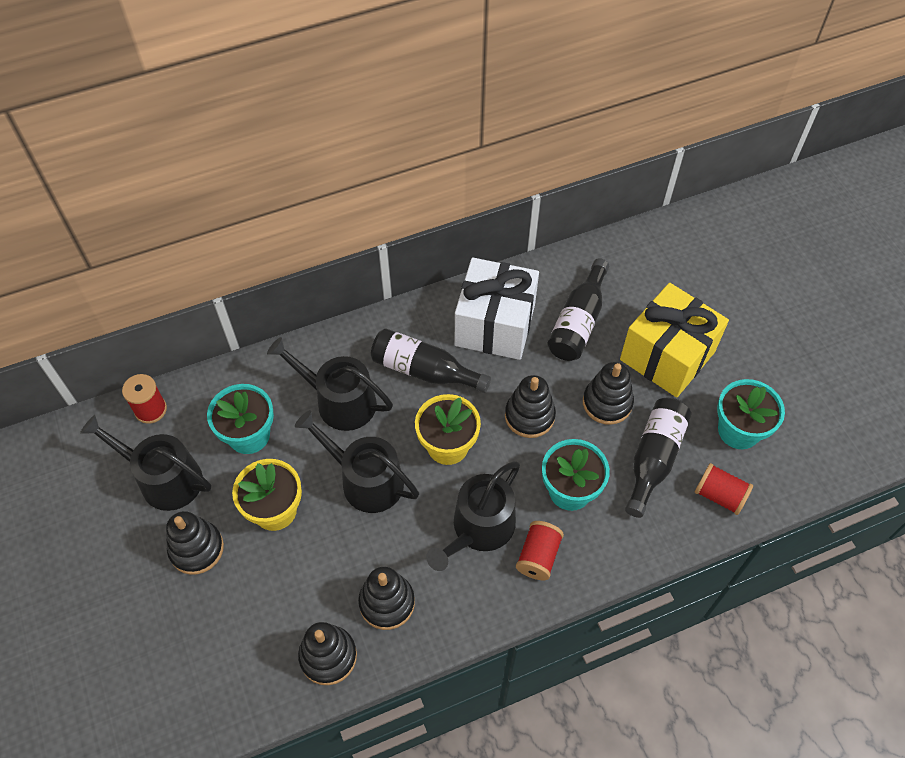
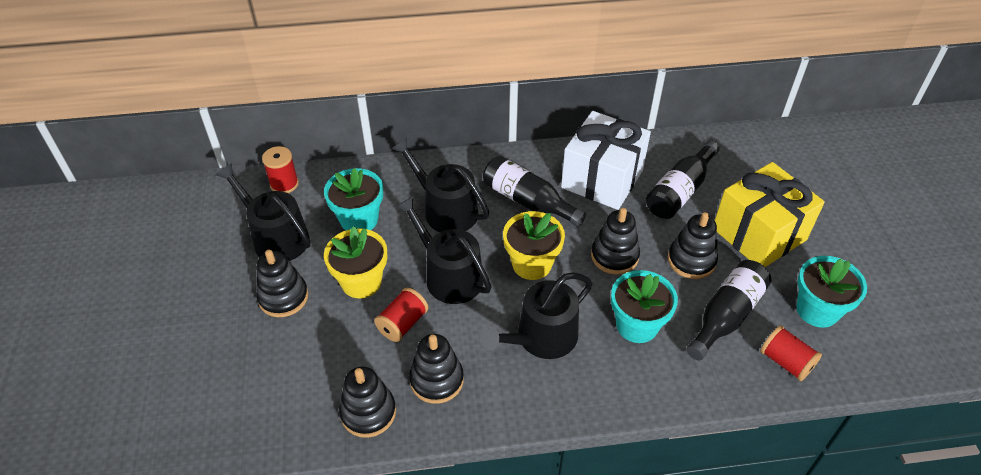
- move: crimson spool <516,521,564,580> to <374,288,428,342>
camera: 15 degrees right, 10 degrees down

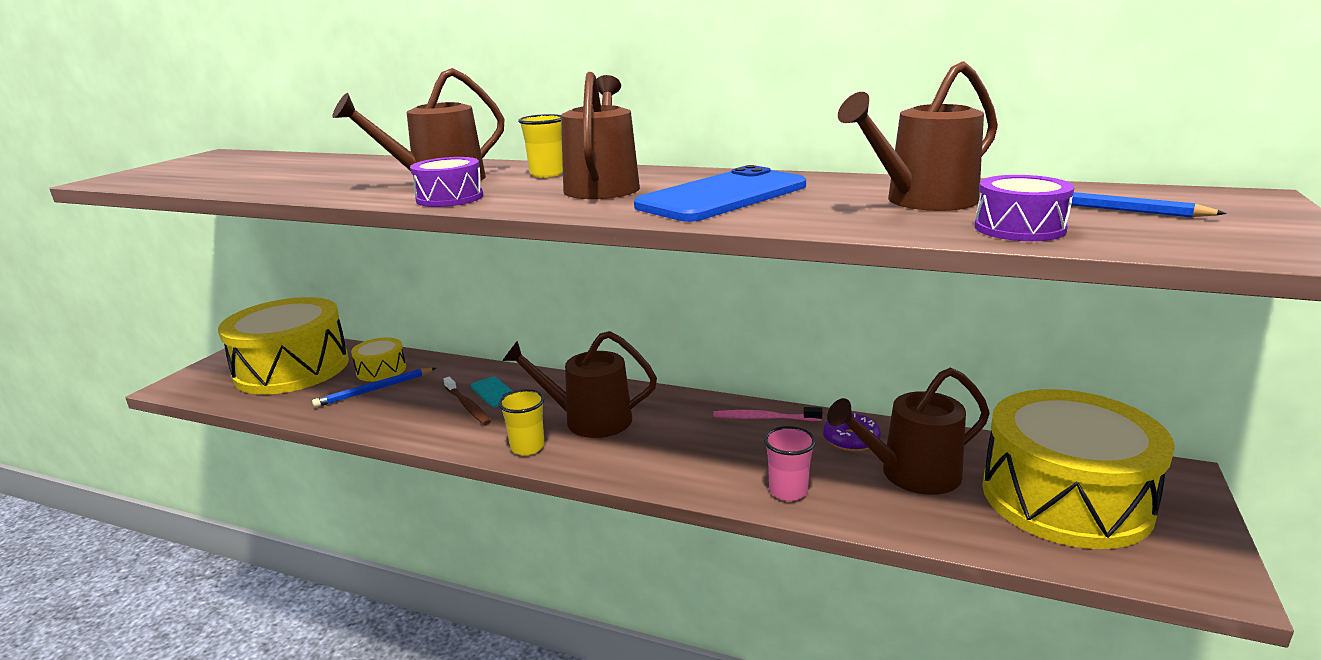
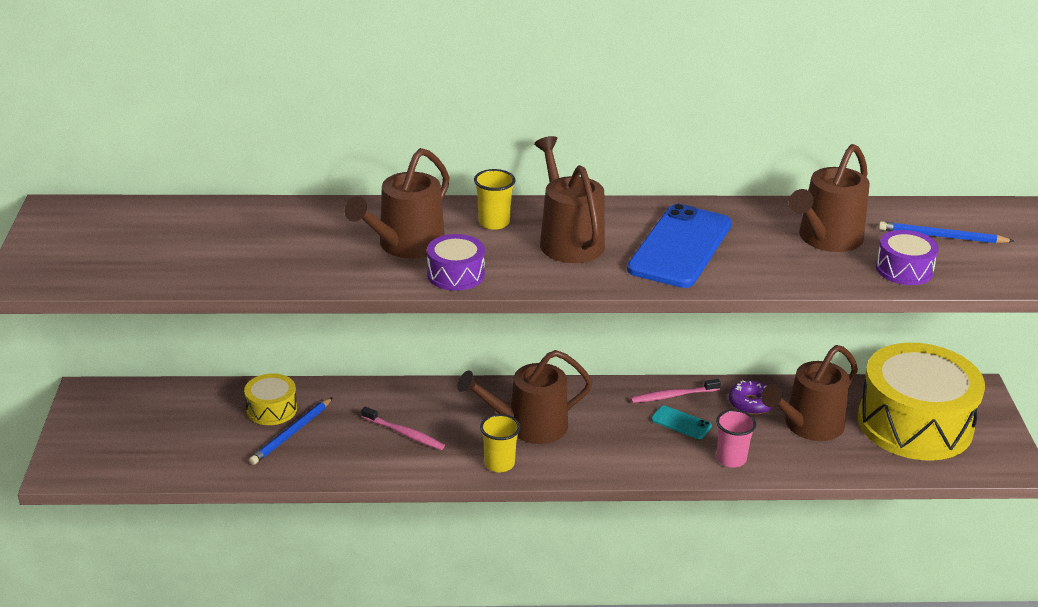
- recolor: russet tooth brush <443,377,491,425> to pink tooth brush <361,406,445,450>
- move: aqua mobile phone <471,377,513,408> to <651,405,712,439>
- delete: bright yellow drum <218,297,349,395>
camera: 25 degrees left, 10 degrees up

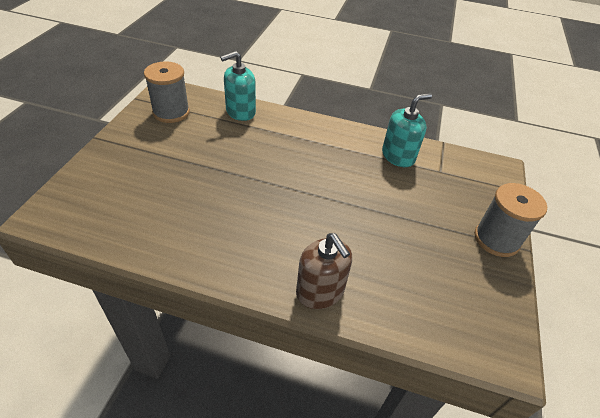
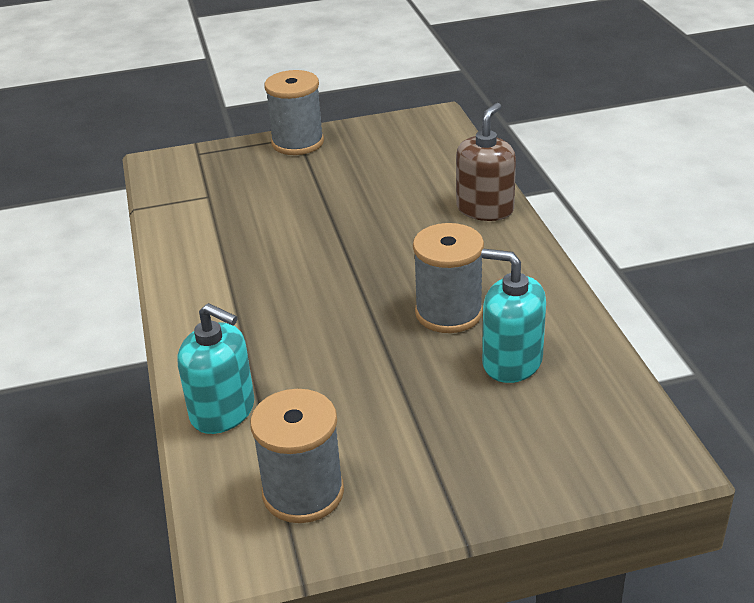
- insert: ash-grey spool <413,223,484,333>
- move: aqua pump bottle <382,93,432,167> to <481,249,546,383>
camera: 115 degrees left, 10 degrees down

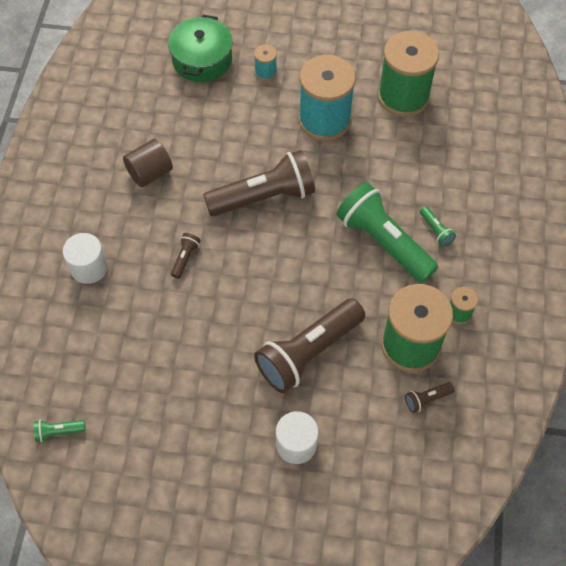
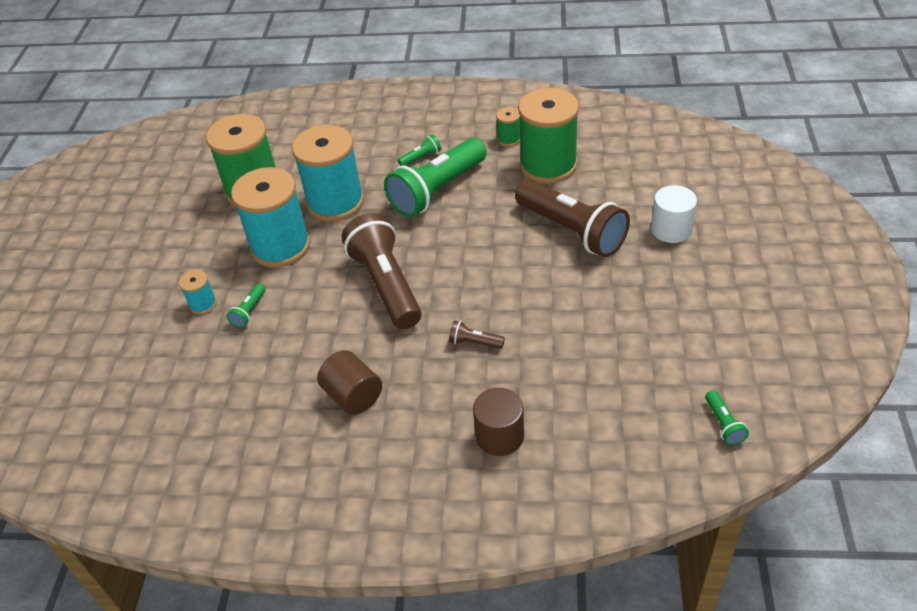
- insert: leaf-green pocket torch <227,284,265,328>
- insert: aqua spool <292,125,364,221>
- recolor: pure white cylinder <63,233,108,284> to russet cylinder <473,388,524,456>
- delete: leaf-green cooking pot <168,15,233,82>
- delete: russet pocket torch <405,382,455,413>
camera: 90 degrees left, 15 degrees down

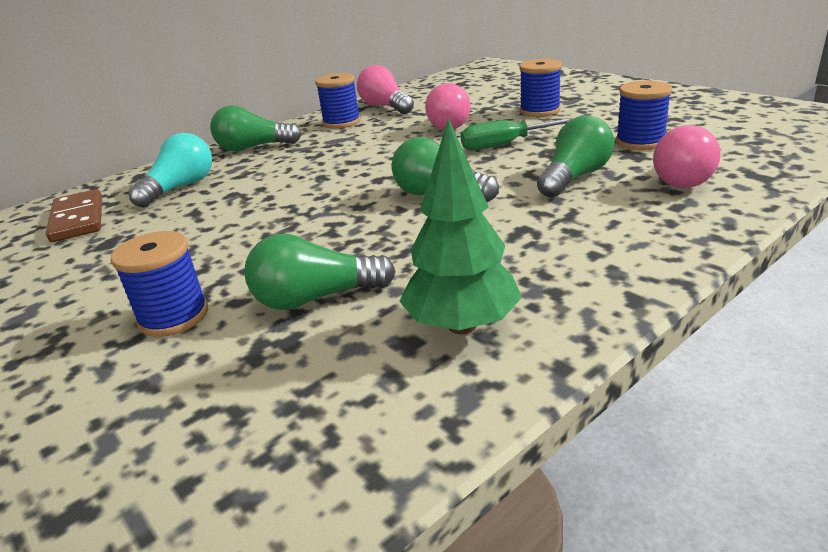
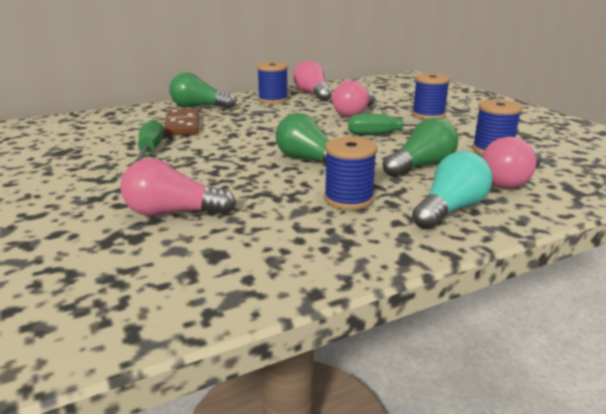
- recolor: leaf-green lightbulb <244,234,396,310> to pink lightbulb <120,158,236,216>
- insert: leaf-green hand screwdriver <134,119,164,162>
- move: russet domino tile <46,189,102,242> to <163,108,199,136>
- move: blue spool <110,231,208,337> to <324,137,377,210>
- move: aqua lightbulb <128,133,212,208> to <412,151,492,230>
- delete: leaf-green toy tree <399,118,522,334>
camera: 10 degrees right, 5 degrees down

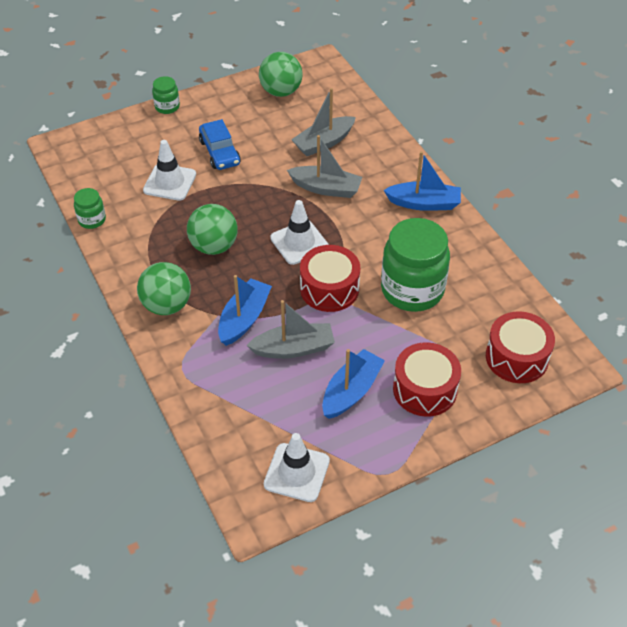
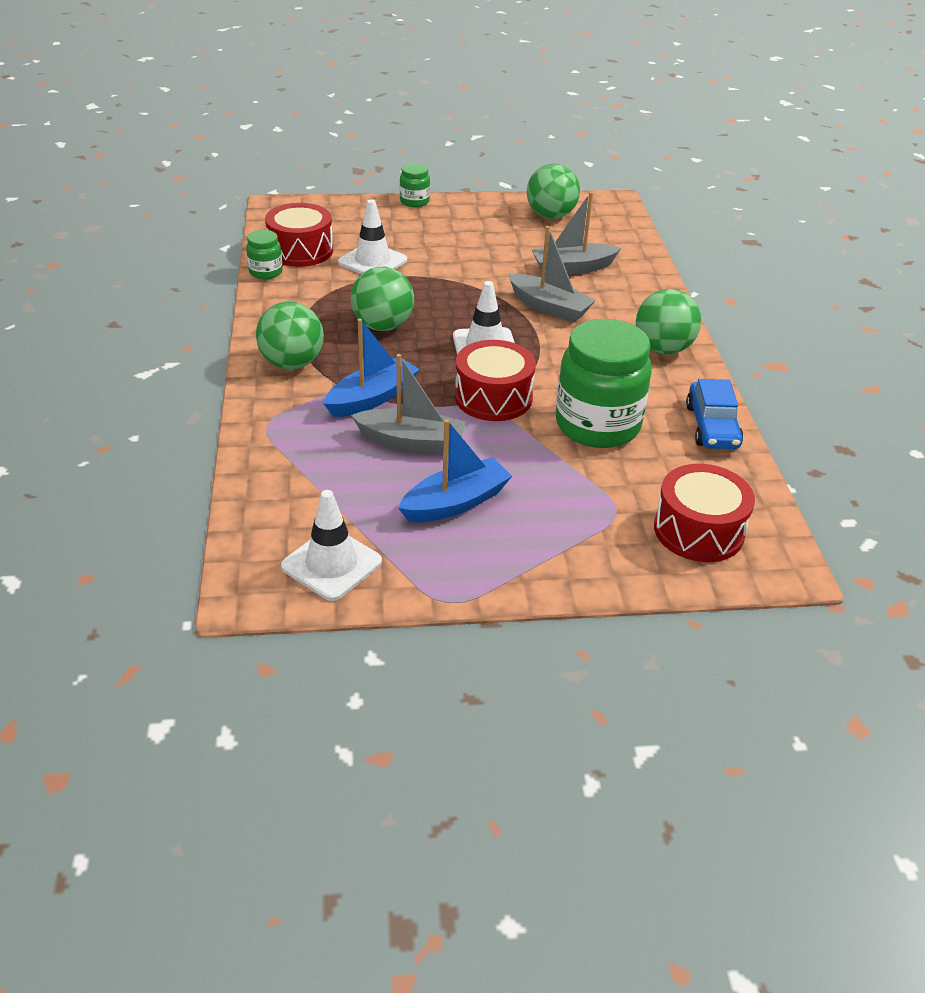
- move: crimson drum <393,342,461,417> to <265,203,333,267>
- replace: blue toy boat <384,151,461,211> to leaf-green ball <636,289,701,354>
- move: blue toy car <199,119,241,170> to <686,379,743,449>
camera: 20 degrees right, 10 degrees down

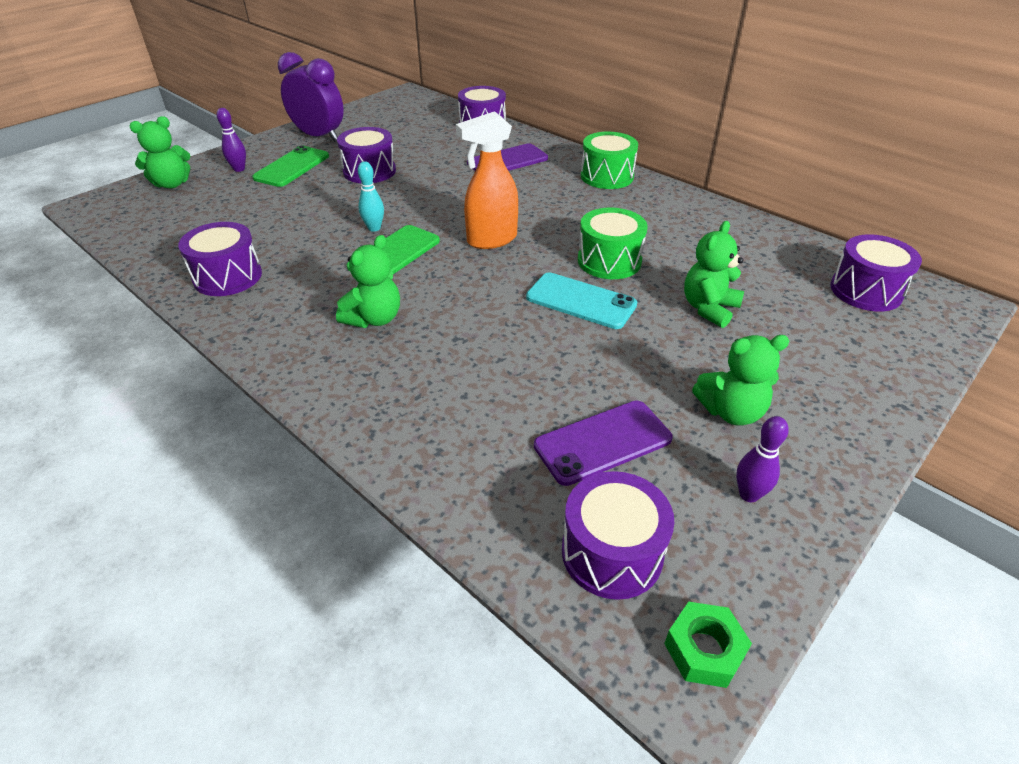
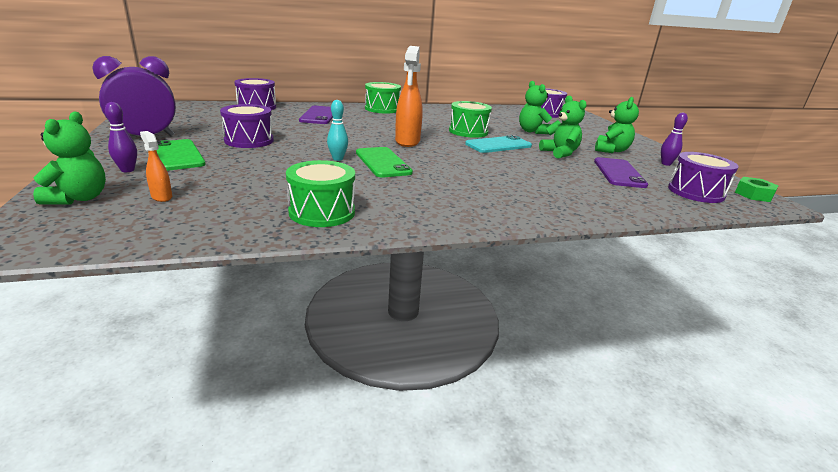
- insert: orange-coloured spray cleaner <140,131,172,202>
- recolor: royal purple drum <178,222,262,296> to leaf-green drum <286,160,355,227>
- move: leaf-green stuffed bear <336,235,400,328> to <539,96,587,159>
camera: 60 degrees left, 15 degrees down

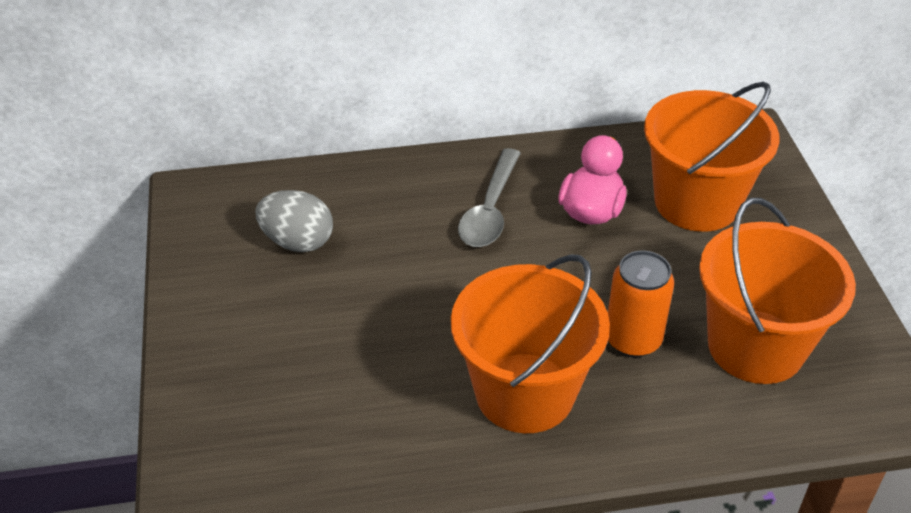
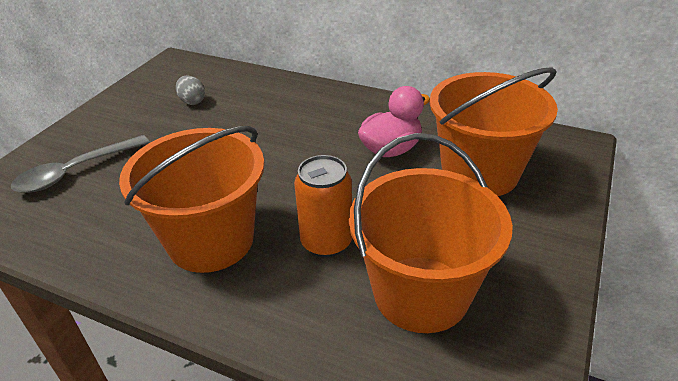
- move: ash-grey tablespoon <458,148,521,247> to <11,135,150,193>
- resize: ash-grey egg shape <255,190,333,252> = <176,76,205,105> x0.63
camera: 35 degrees right, 5 degrees down

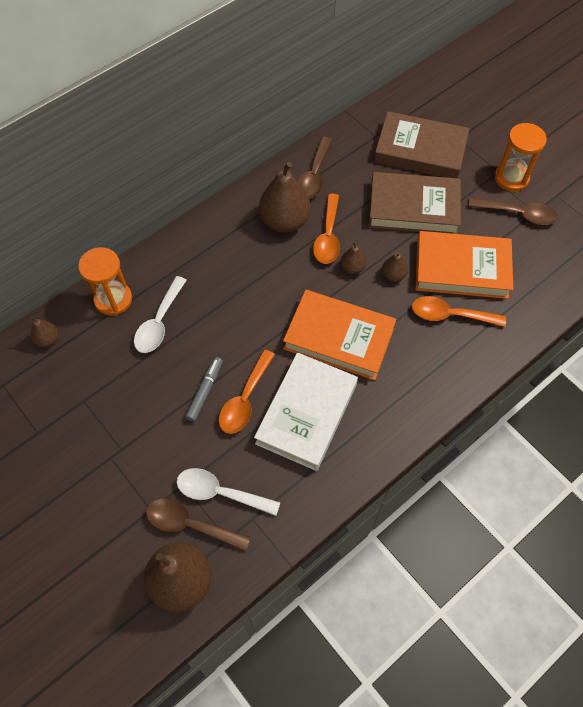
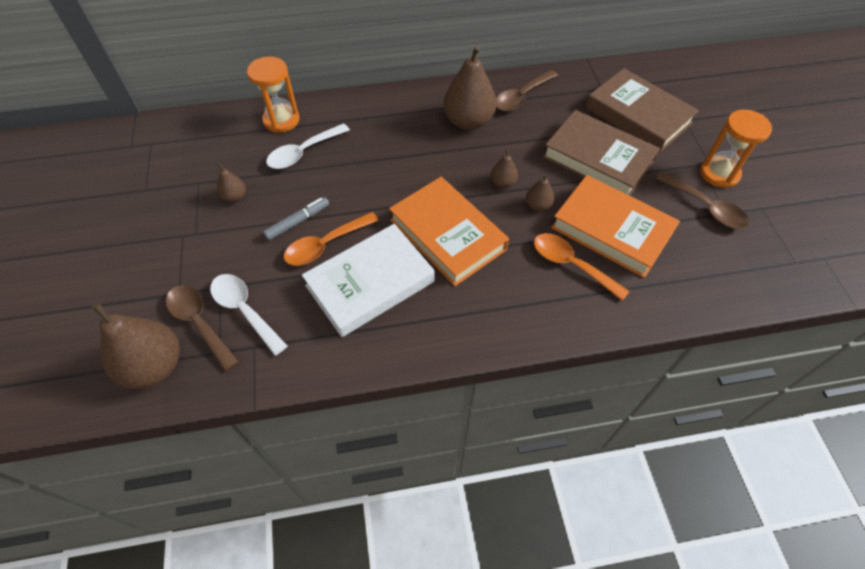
- move: russet toy pear <30,316,59,347> to <217,163,246,203>
- delete: orange-coloured tablespoon <313,194,340,264>
camera: 30 degrees right, 5 degrees down

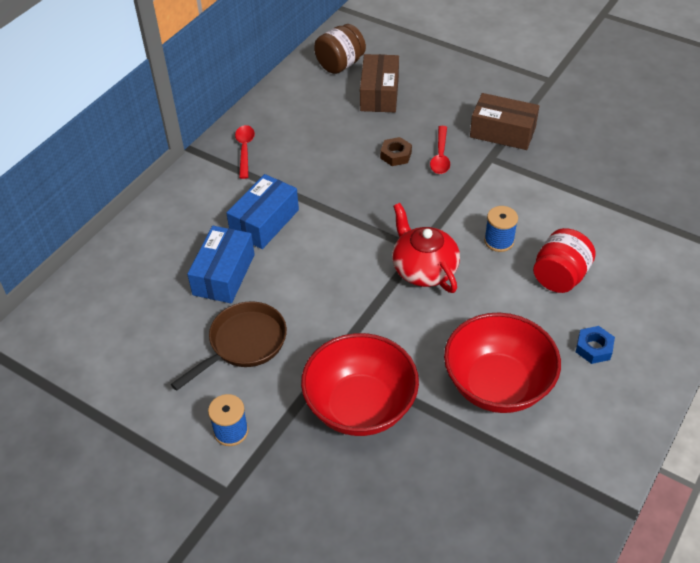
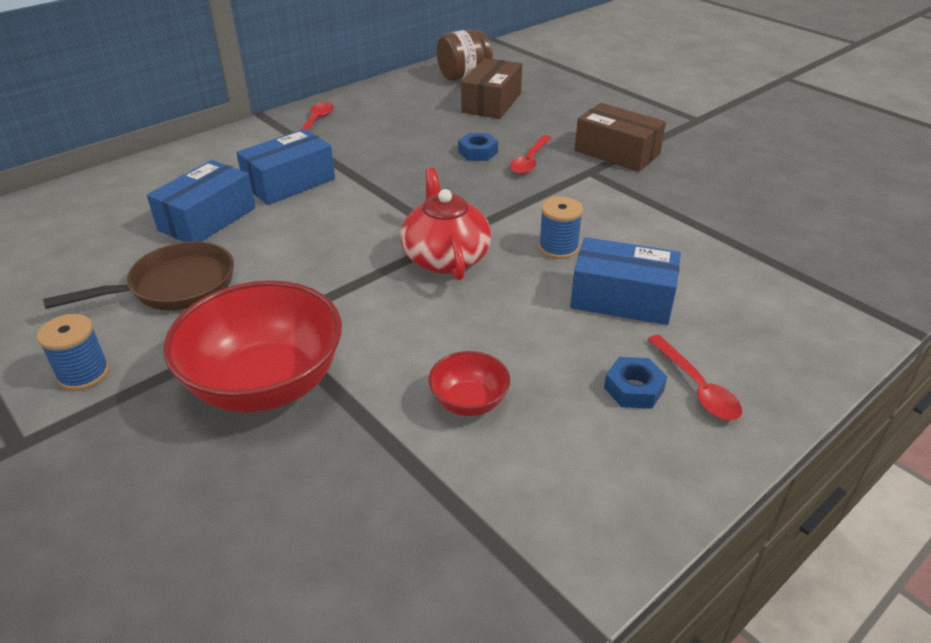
- resize: crimson bowl <444,313,561,413> = <428,351,510,416> x0.47
- recolor: russet nut <380,137,412,166> to blue nut <458,133,498,161>
- replace: crimson jam jar <533,228,596,293> to blue parcel <570,237,681,325>
- insert: crimson tablespoon <647,335,742,420>
camera: 15 degrees right, 10 degrees down

